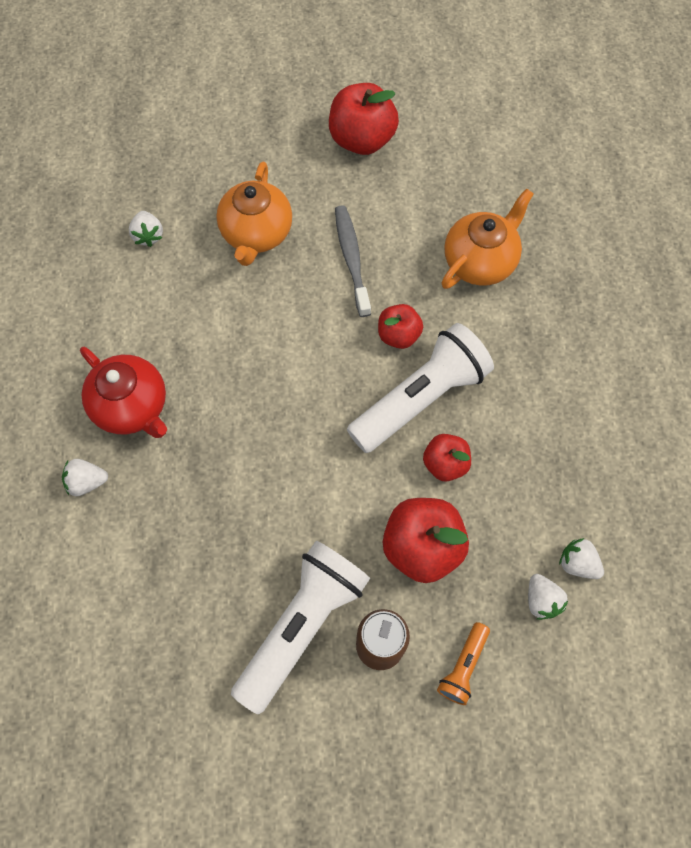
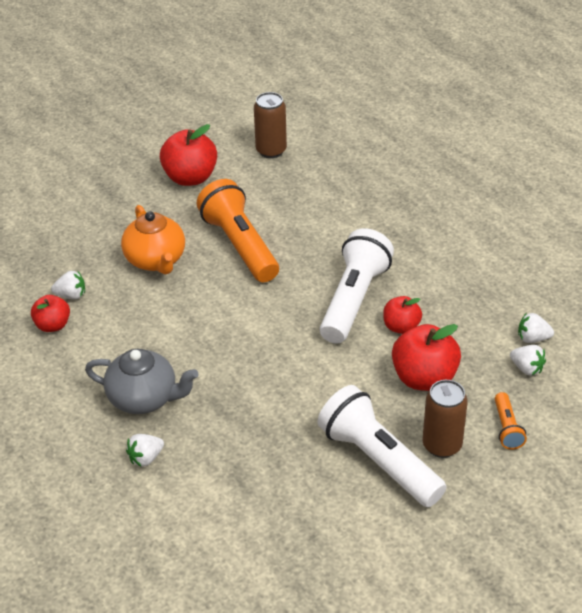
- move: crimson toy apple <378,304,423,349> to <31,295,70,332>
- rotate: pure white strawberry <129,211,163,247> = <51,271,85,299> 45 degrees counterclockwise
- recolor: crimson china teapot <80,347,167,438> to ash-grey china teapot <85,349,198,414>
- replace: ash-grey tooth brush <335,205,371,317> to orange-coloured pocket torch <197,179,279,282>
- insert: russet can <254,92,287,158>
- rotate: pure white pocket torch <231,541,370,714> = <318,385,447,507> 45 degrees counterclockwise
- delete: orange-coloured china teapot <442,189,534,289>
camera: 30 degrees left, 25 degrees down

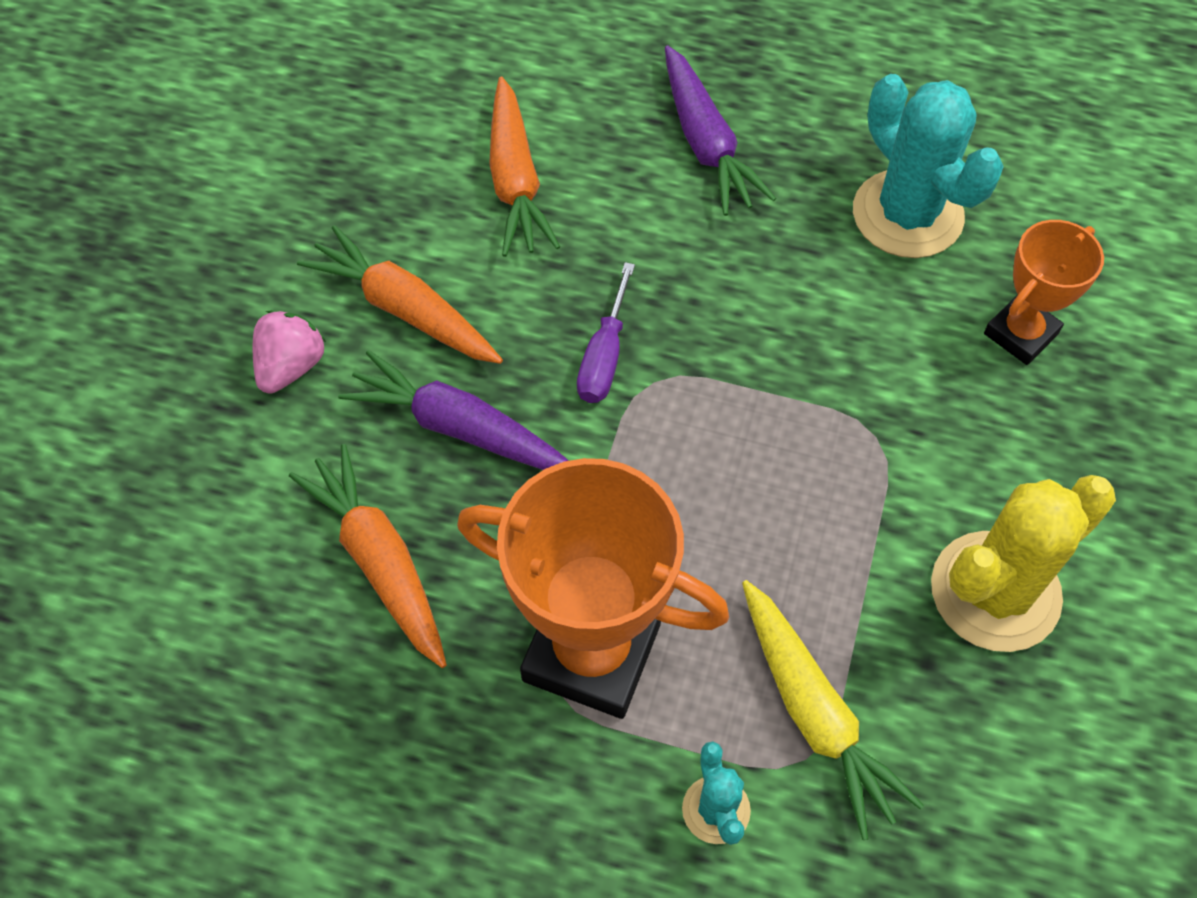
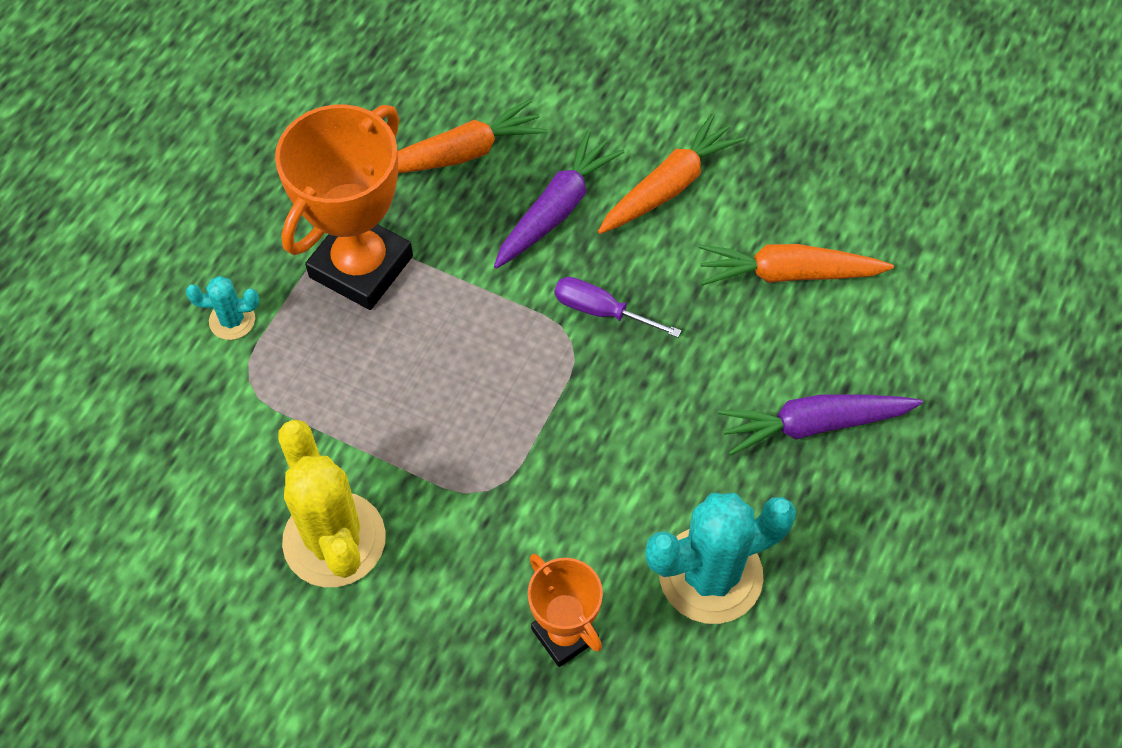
- delete: pink strawberry <253,310,326,394>
- delete: bright yellow toy carrot <742,580,924,840>
camera: 100 degrees right, 0 degrees up

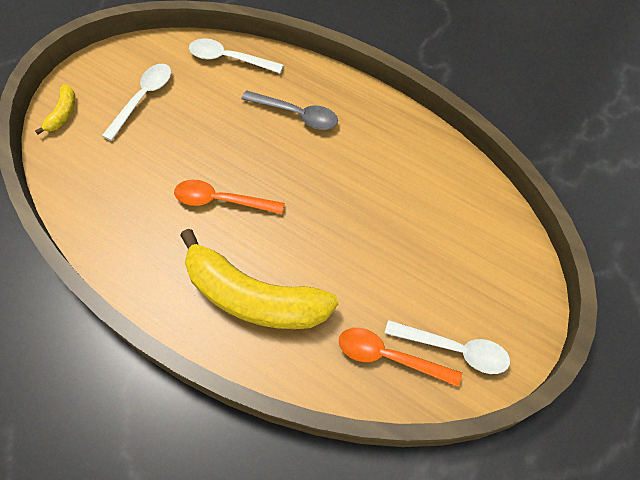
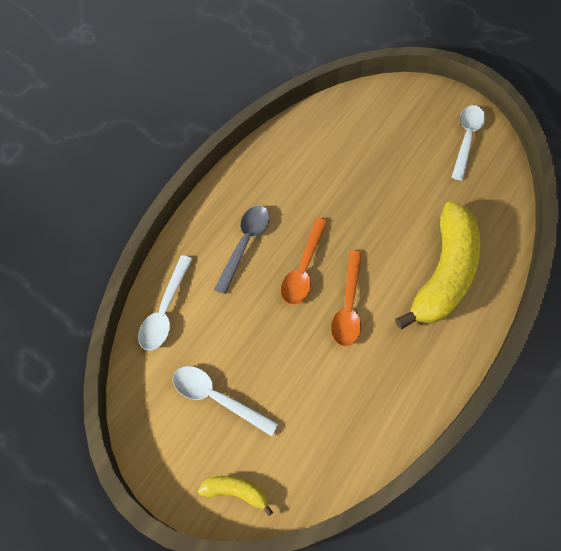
- move: orange-coloured tablespoon <339,328,462,387> to <281,218,328,305>
camera: 90 degrees left, 0 degrees up

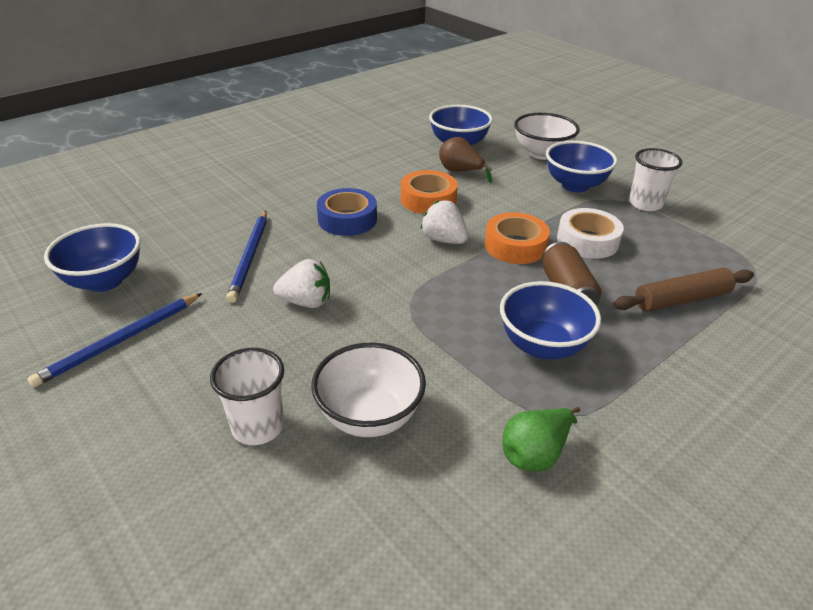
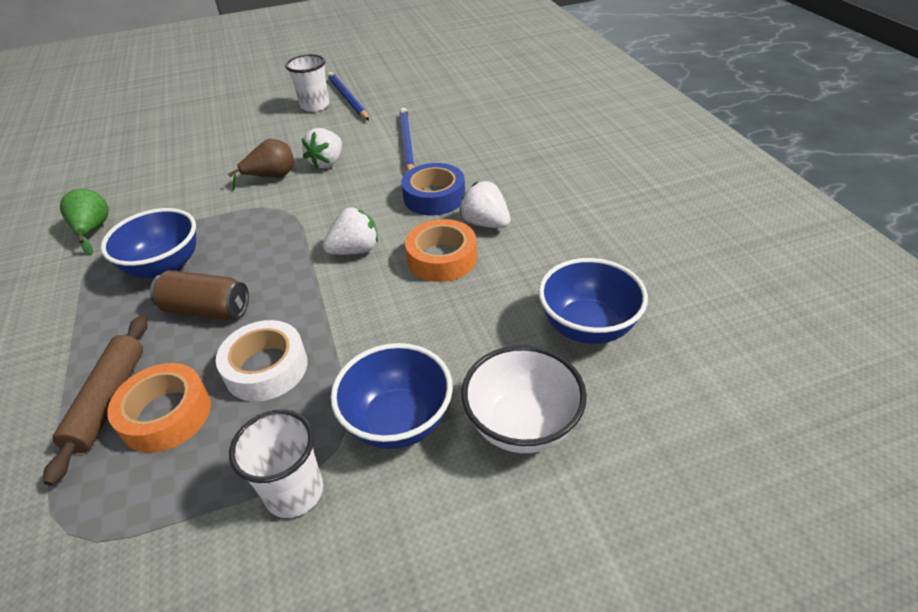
- move: orange-coloured tape <484,212,550,264> to <107,363,211,453>
- move: russet toy pear <439,137,492,183> to <228,139,294,190>
- move: pure white beaker <210,348,284,445> to <285,54,329,112>
- rotate: blue pencil <226,211,267,303> = <400,108,414,172> 60 degrees clockwise
- insert: pure white strawberry <460,181,510,228>
- delete: blue bowl <44,223,141,292>
- delete: pure white bowl <311,343,426,437>
camera: 115 degrees right, 5 degrees up

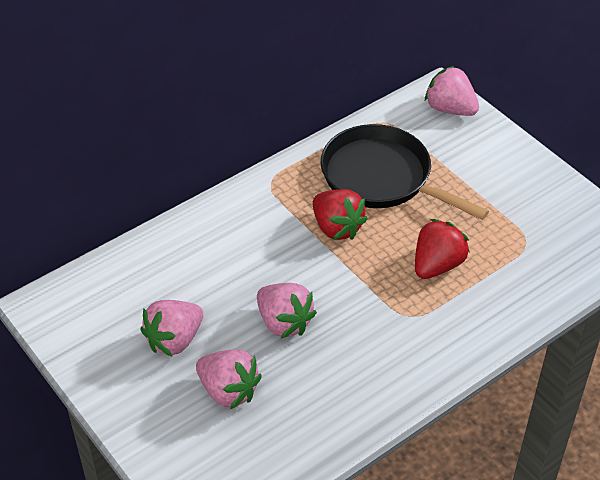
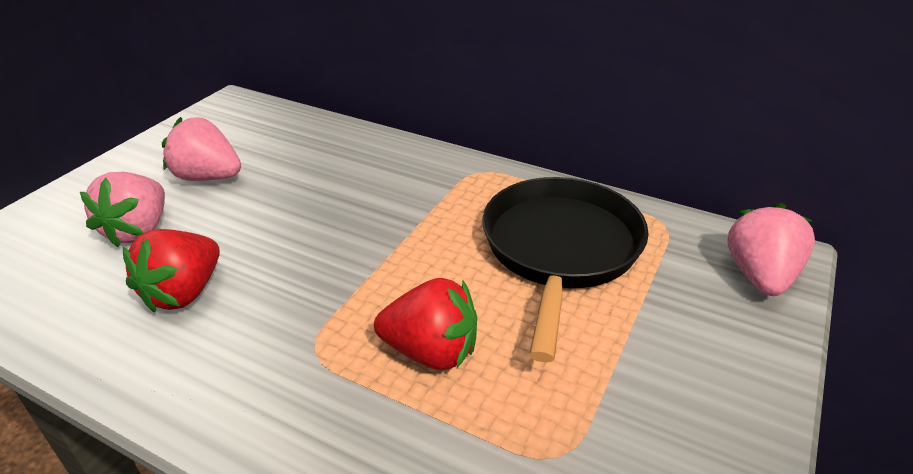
- move: crimson strawberry <313,189,368,240> to <123,229,220,313>
- delete: pink strawberry <257,283,317,338>
camera: 65 degrees right, 10 degrees down

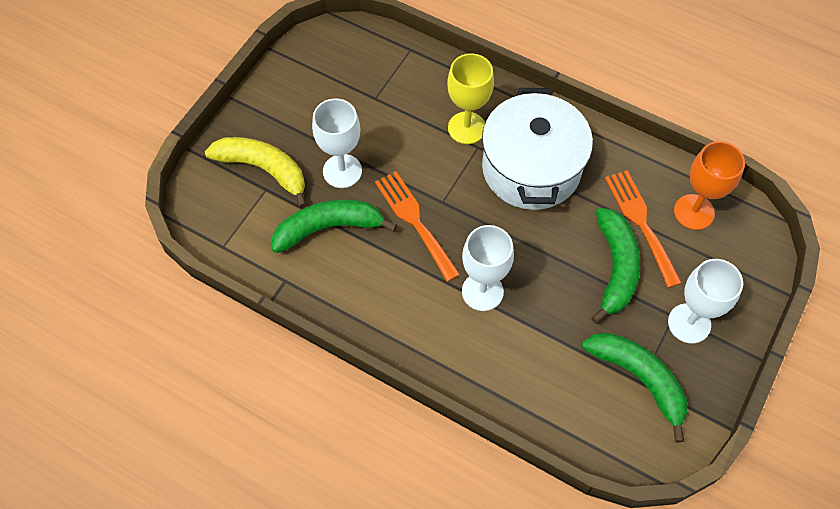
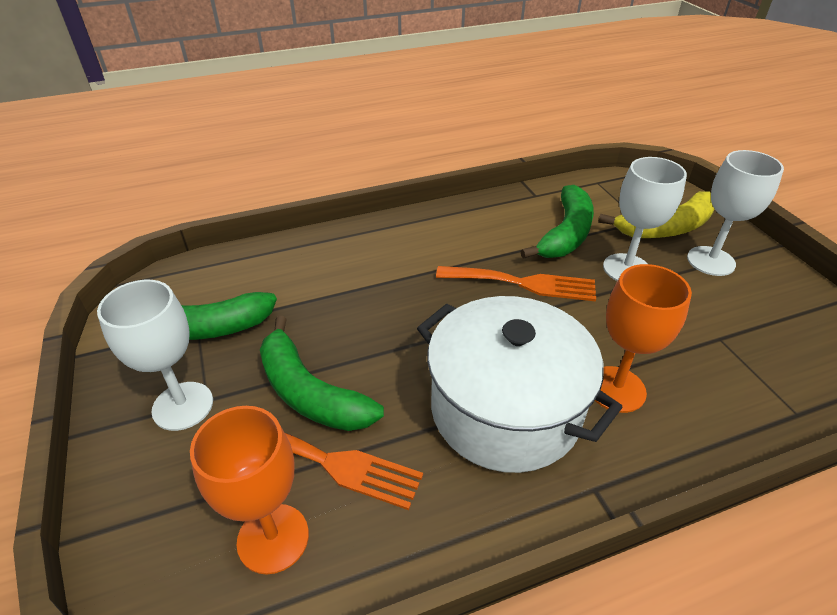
- recolor: bright yellow chalice <447,53,494,144> to orange-coloured chalice <595,264,692,413>
- move: pure white chalice <462,225,514,311> to <687,150,784,276>
camera: 130 degrees right, 20 degrees down

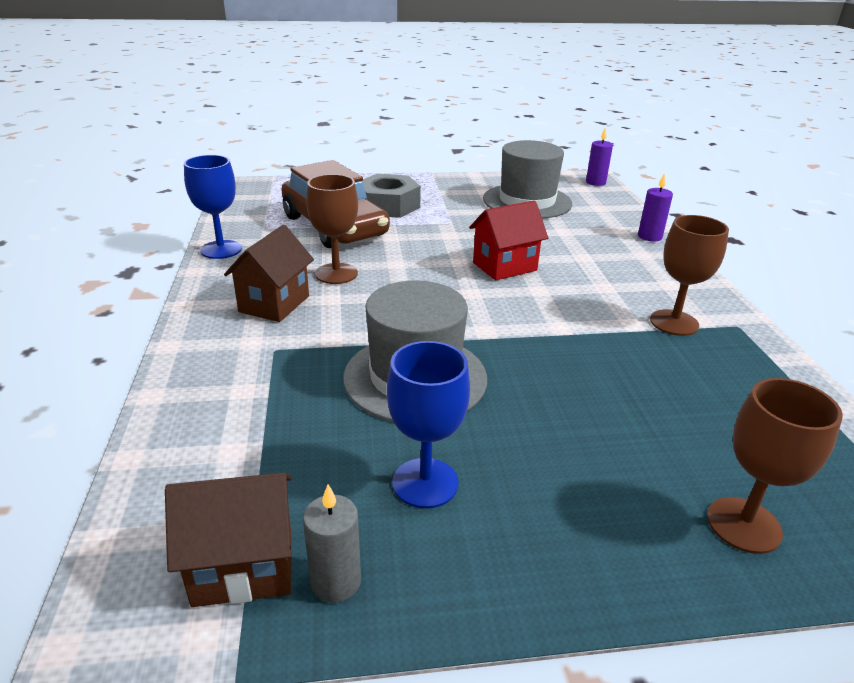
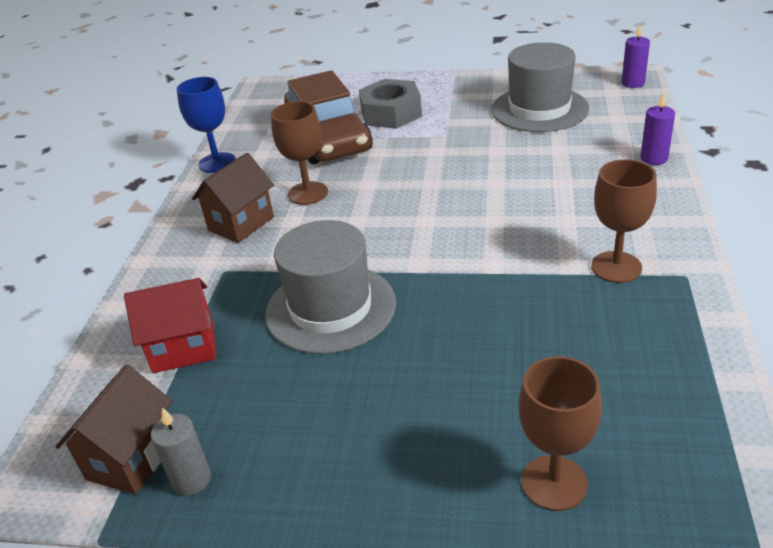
- rotate: russet cottage <165,473,292,607> = <56,365,173,494> 75 degrees counterclockwise
- move: crimson cottage <469,201,548,280> to <124,278,216,373>
- delete: blue chalice <387,341,470,508>
camera: 20 degrees right, 5 degrees up

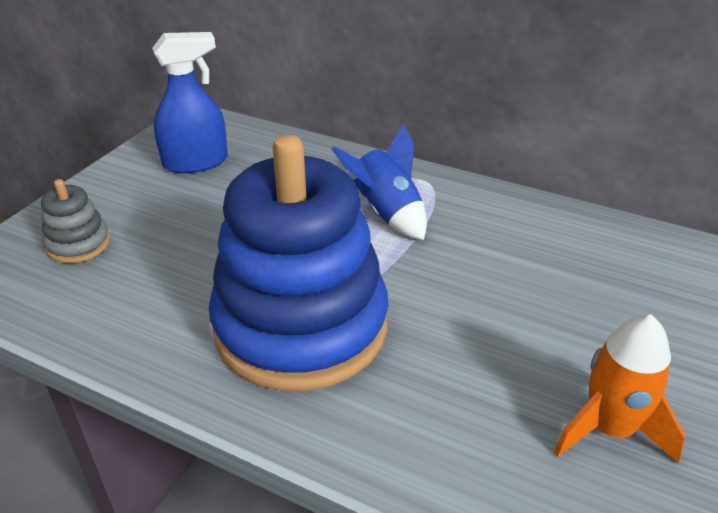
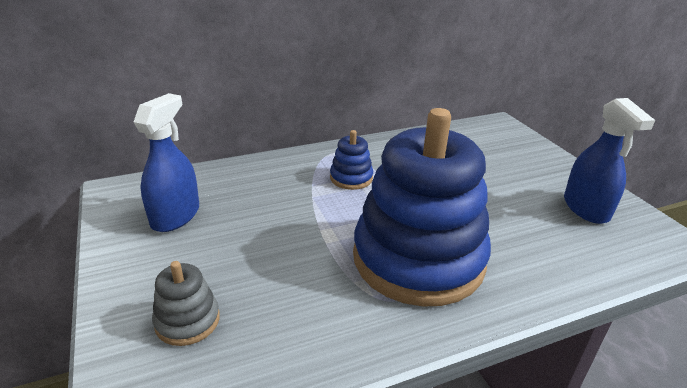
- replace: blue spaceship <331,124,427,240> to blue stacking rings <330,130,373,190>
- replace: orange-coloured spaceship <554,314,685,463> to blue spray cleaner <564,98,655,224>
camera: 50 degrees left, 5 degrees down

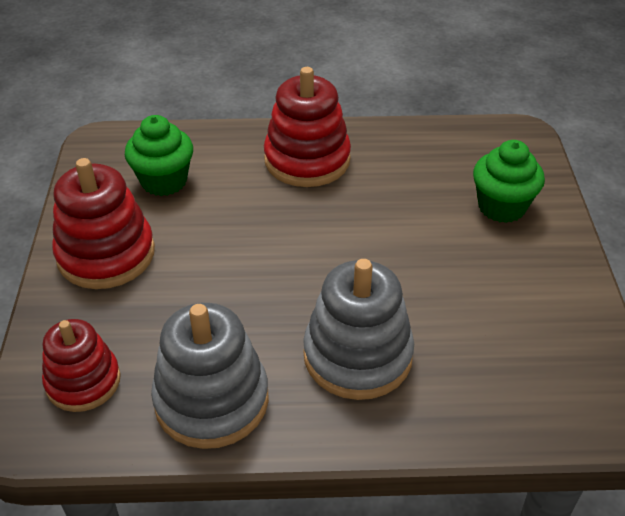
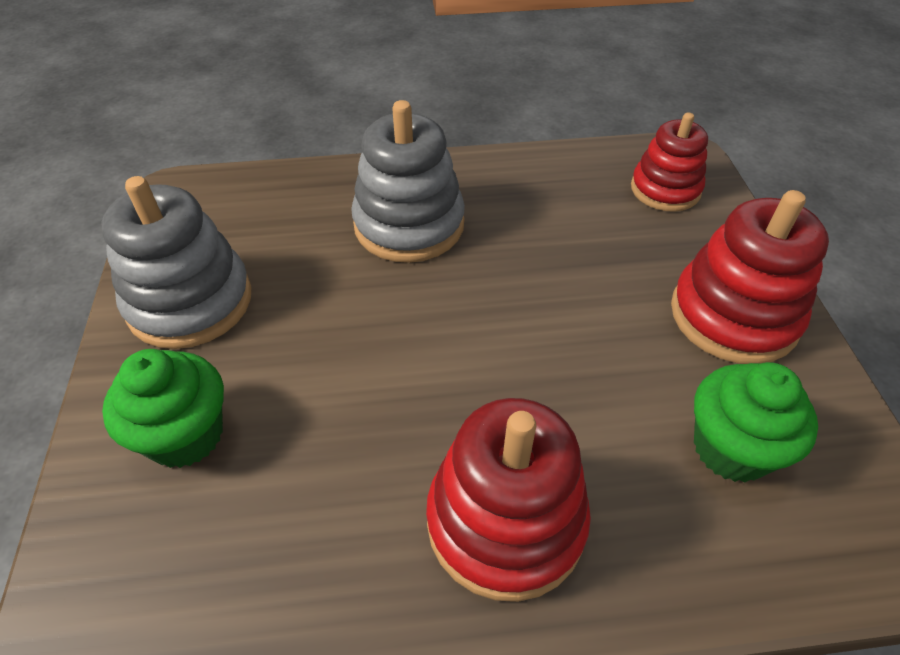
- move: ash-grey stacking rings <151,303,269,449> to <101,176,251,349>
camera: 175 degrees right, 5 degrees up

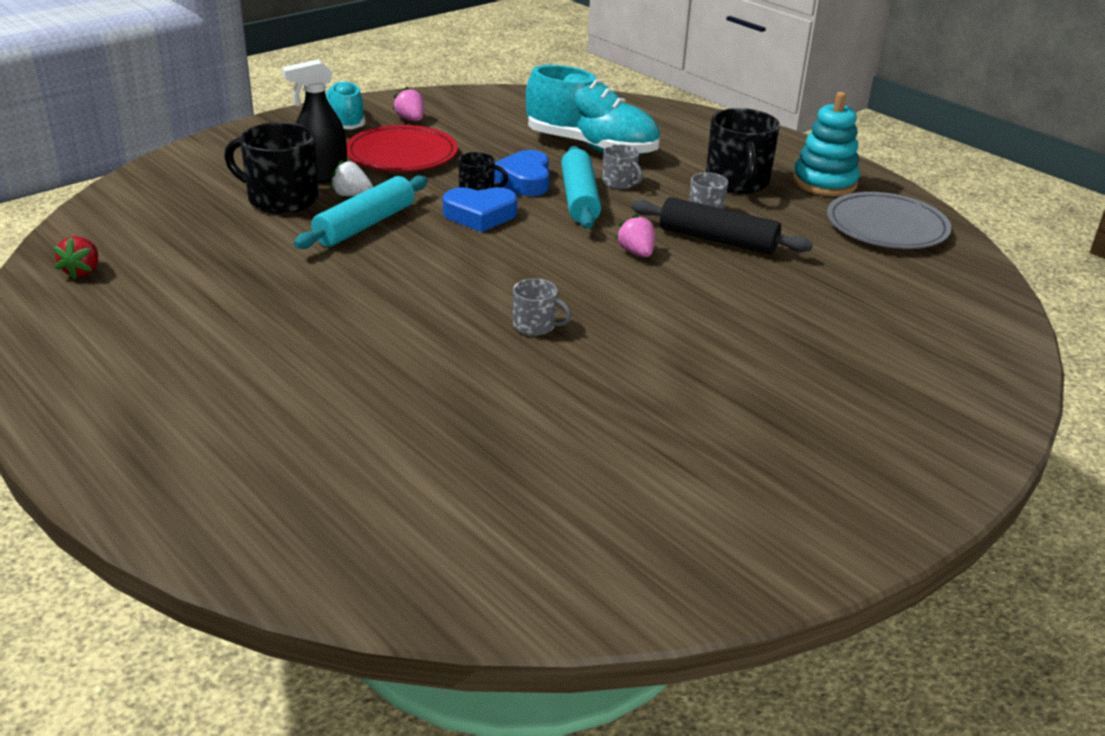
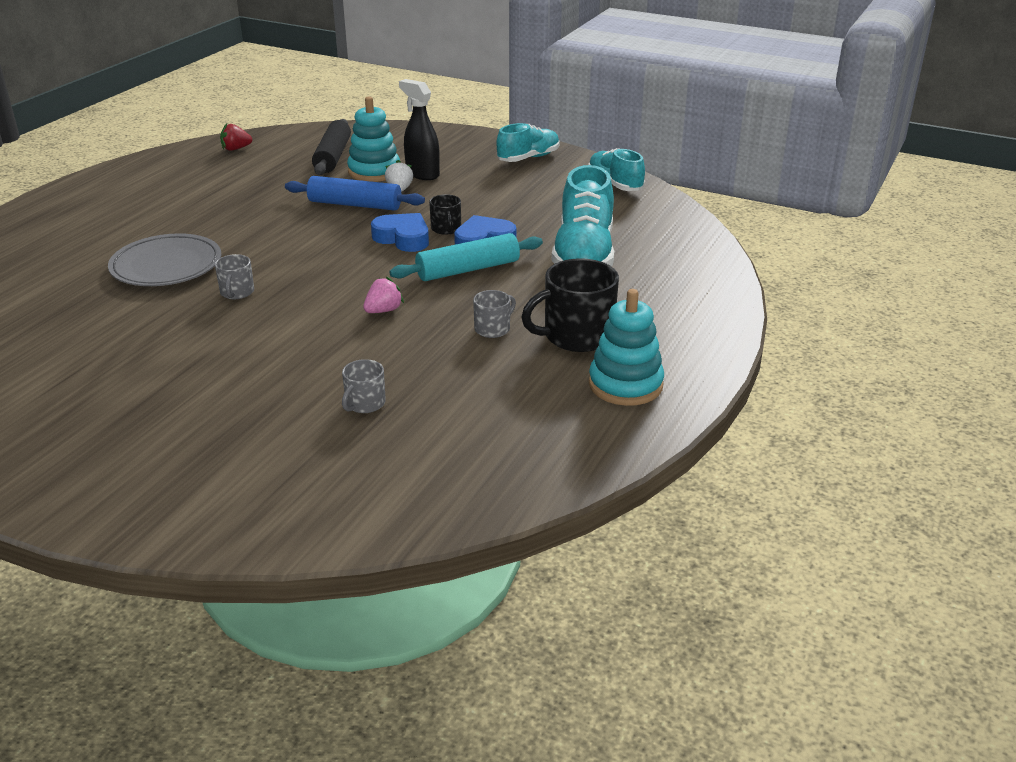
- move: ash-grey dinner plate <827,192,952,249> to <108,233,222,286>
- recolor: aqua pastry roller <294,176,428,249> to blue pastry roller <285,176,425,211>
- move: jet-black pastry roller <632,197,813,255> to <312,119,351,175>
- move: ash-grey coffee mug <602,144,643,189> to <342,359,386,413>
- replace: jet-black coffee mug <224,122,319,214> to aqua stacking rings <347,96,400,182>
- rotate: blue heart shape <443,187,517,232> = <371,213,429,252> 150 degrees clockwise
- insert: aqua sneaker <588,148,645,191>
- delete: crimson dinner plate <346,125,458,172>
- delete: pink strawberry <393,86,424,121>
camera: 70 degrees right, 0 degrees up

